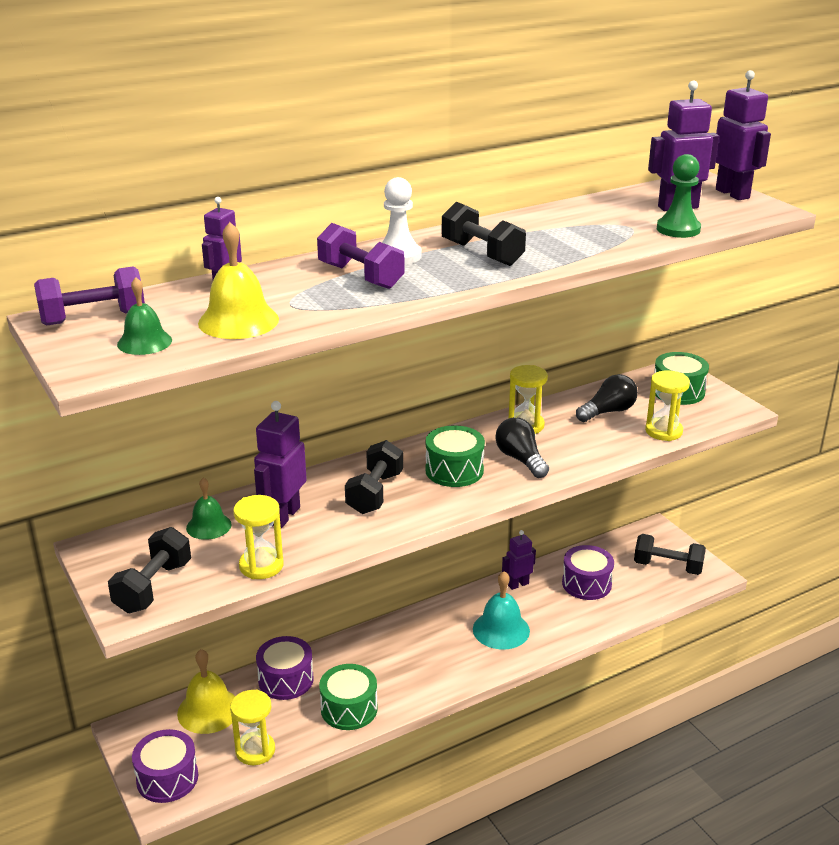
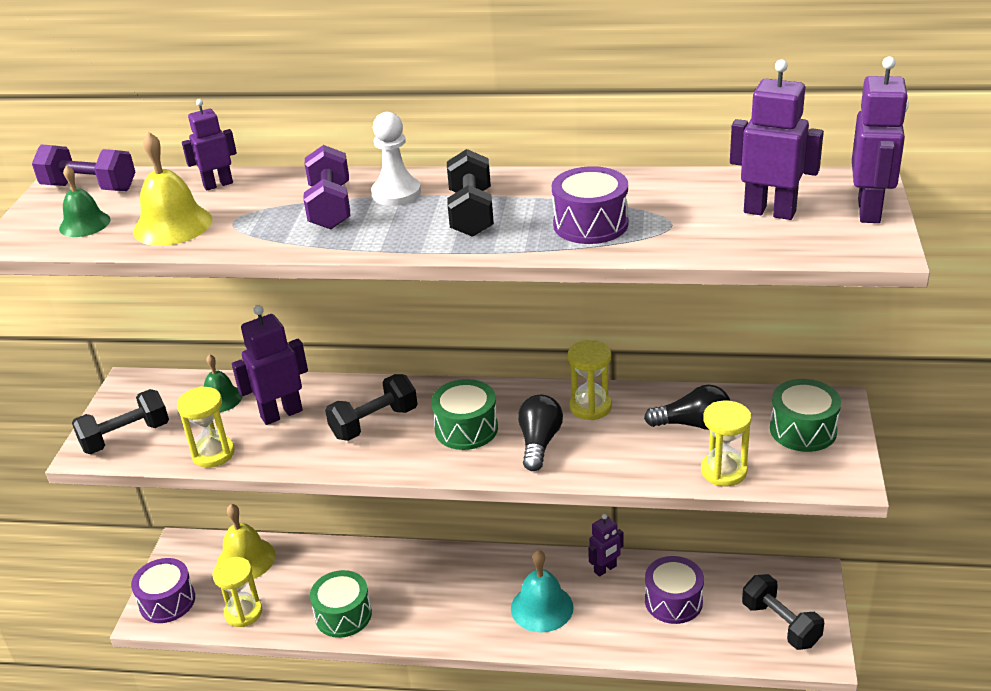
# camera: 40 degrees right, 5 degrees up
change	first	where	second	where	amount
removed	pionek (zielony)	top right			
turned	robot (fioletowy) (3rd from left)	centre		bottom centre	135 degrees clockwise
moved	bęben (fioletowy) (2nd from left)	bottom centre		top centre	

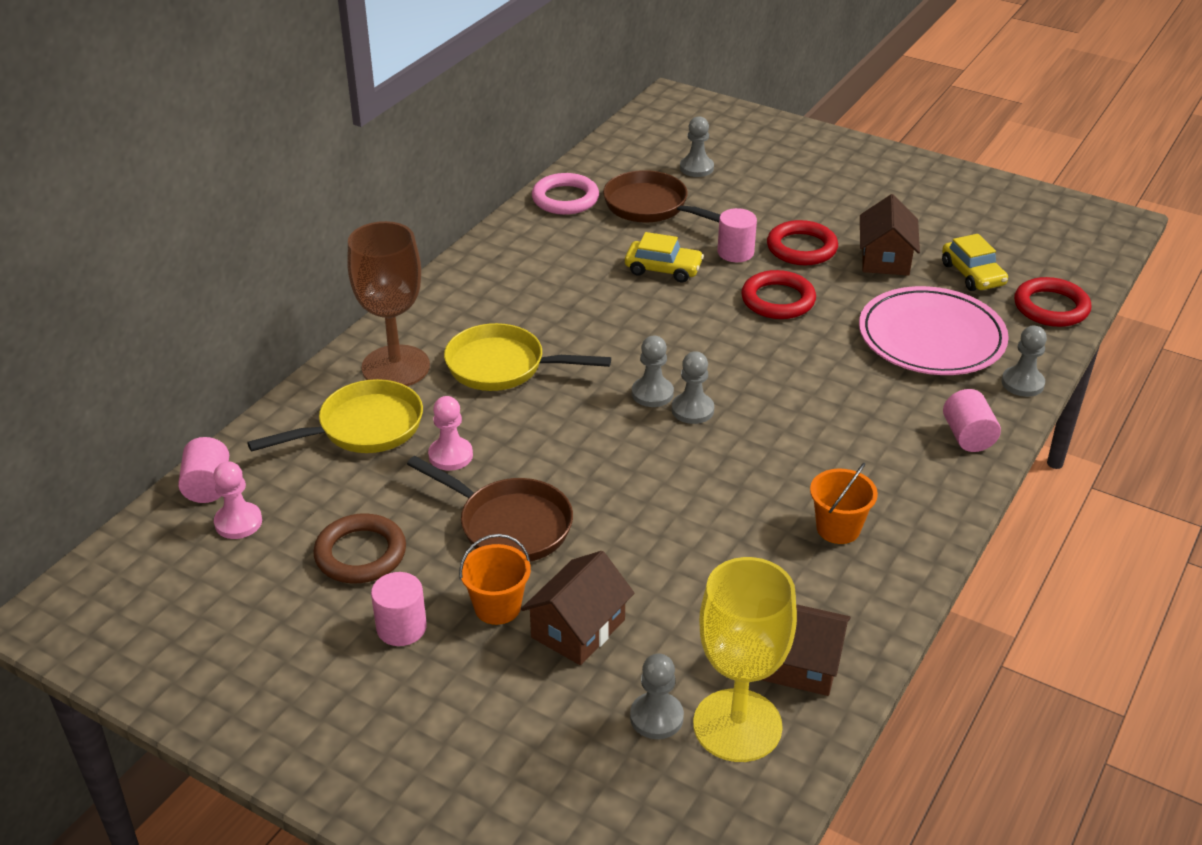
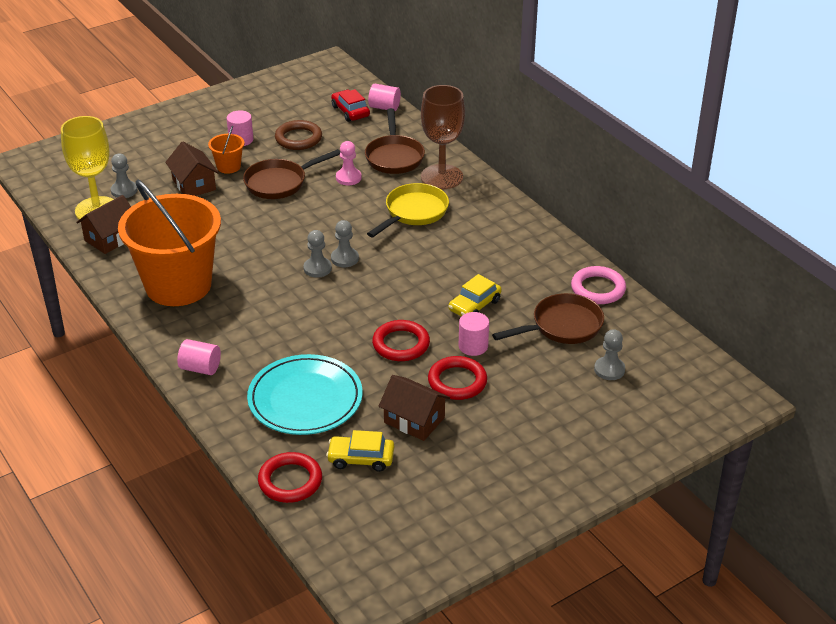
# camera: 115 degrees right, 0 degrees up
change	first	where	second	where	amount
recoloured	talerz (różowy)	middle right	talerz (turkusowy)	centre	
removed	pionek (szary) (5th from left)	middle right			
recoloured	patelnia (żółty) (1st from left)	middle left	patelnia (brązowy) (2nd from left)	top centre	
replaced	pionek (różowy) (1st from left)	middle left	samochód (czerwony)	top centre	
resized	wiadro (pomarańczowy) (2nd from left in the first image)	middle right	wiadro (pomarańczowy) (1st from left)	middle left	x2.47

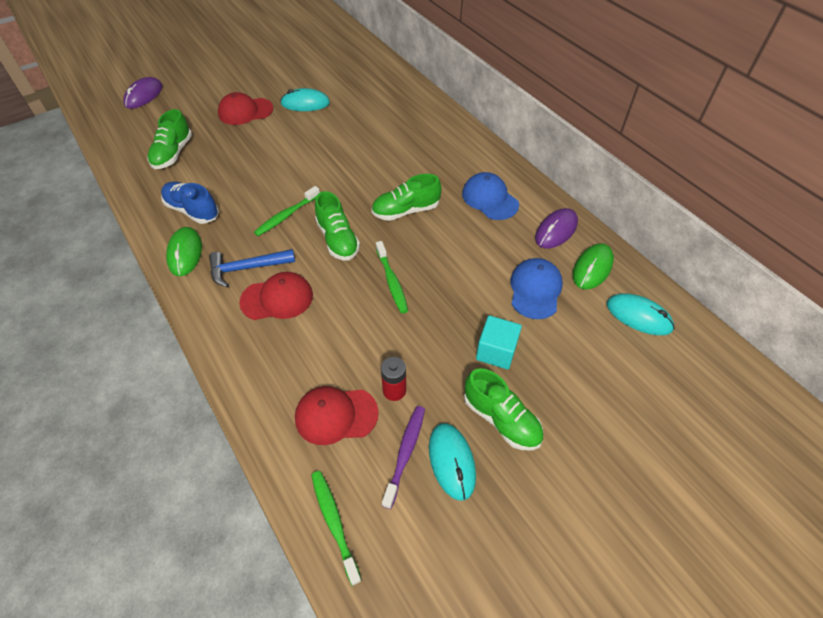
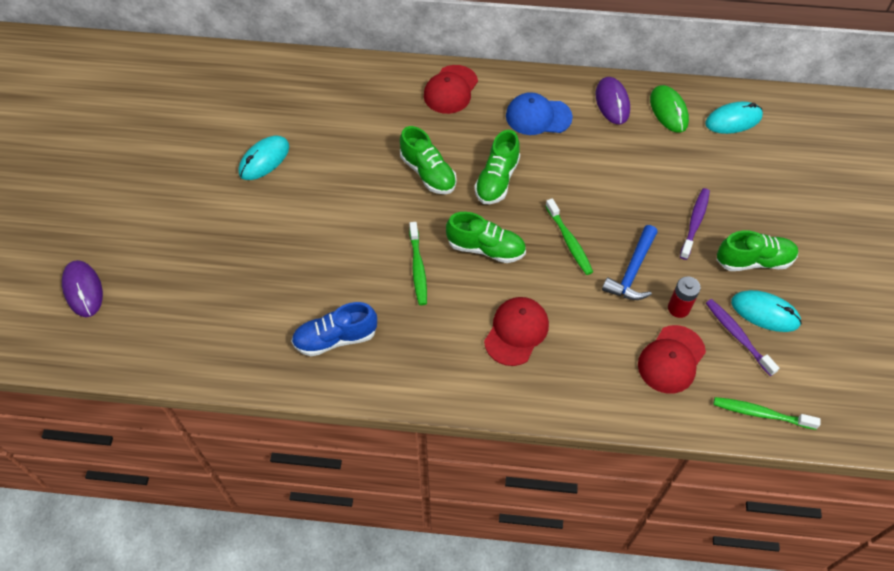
# camera: 50 degrees left, 5 degrees up
change	first	where	second	where	amount
moved	czapka (czerwony) (1st from left)	top left		top centre	
moved	but (zielony) (1st from left)	top left		top centre	
removed	myszka (zielony) (1st from left)	middle left			
turned	szczoteczka do zębów (zielony) (3rd from left in the first image)	centre	szczoteczka do zębów (zielony) (2nd from left)	centre	45 degrees clockwise
moved	młotek (niebieski)	middle left		middle right	
removed	czapka (niebieski) (2nd from left)	centre			
replaced	sześcian (turkusowy)	centre	szczoteczka do zębów (fioletowy) (1st from left)	middle right	

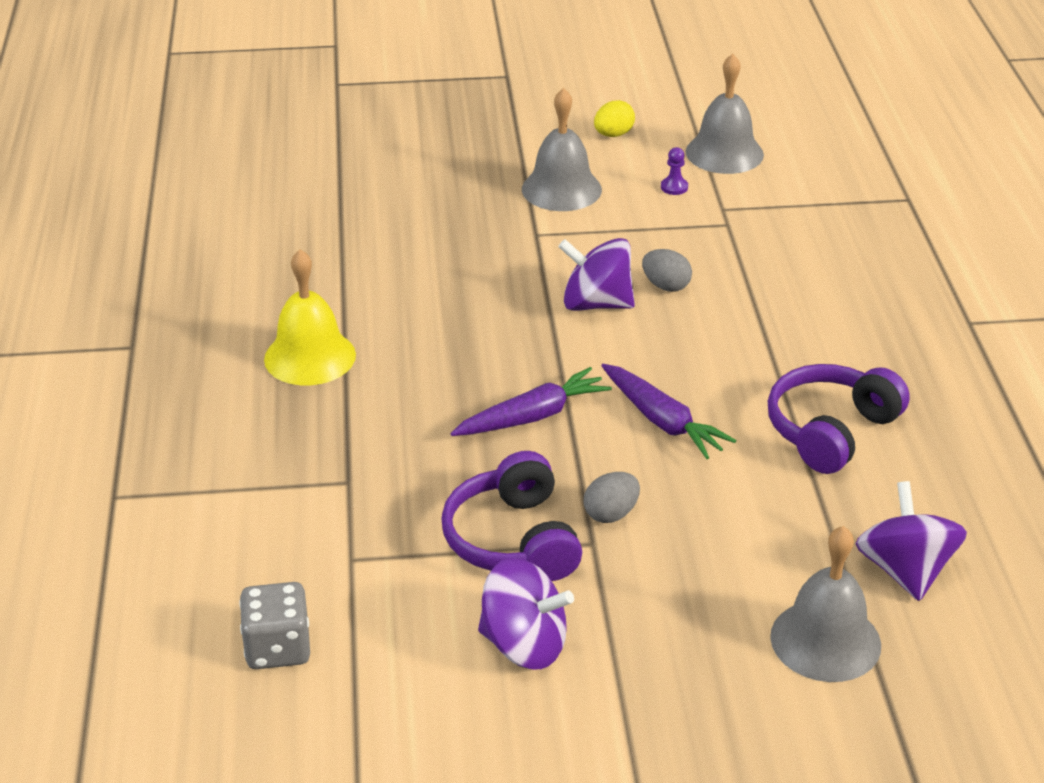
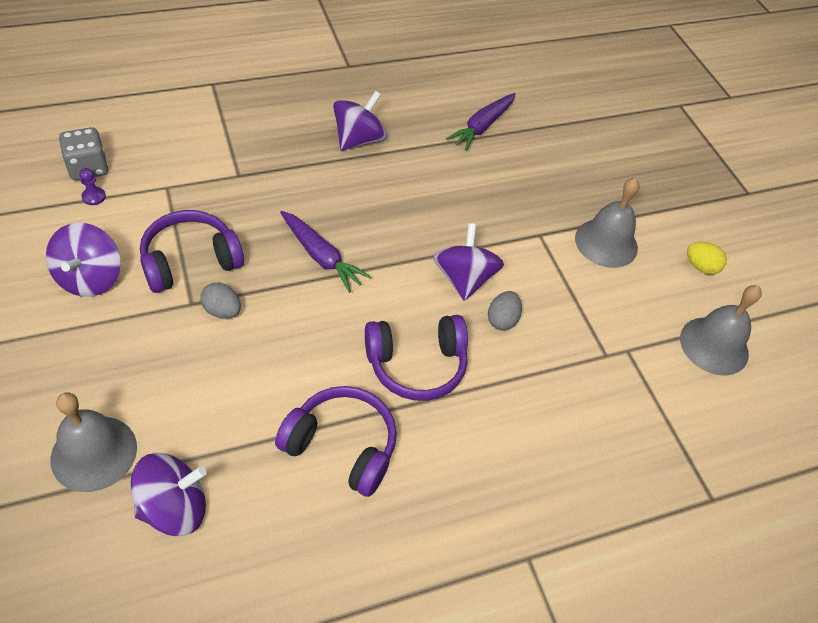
# camera: 70 degrees right, 15 degrees up
change	first	where	second	where	amount
moved	pionek (fioletowy)	top centre		top left	
replaced	dzwonek (żółty)	middle left	bączek (fioletowy) (3rd from left)	top centre	
moved	marchewka (fioletowy) (2nd from left)	centre		top centre	
added			słuchawki (fioletowy) (3rd from left)	centre	

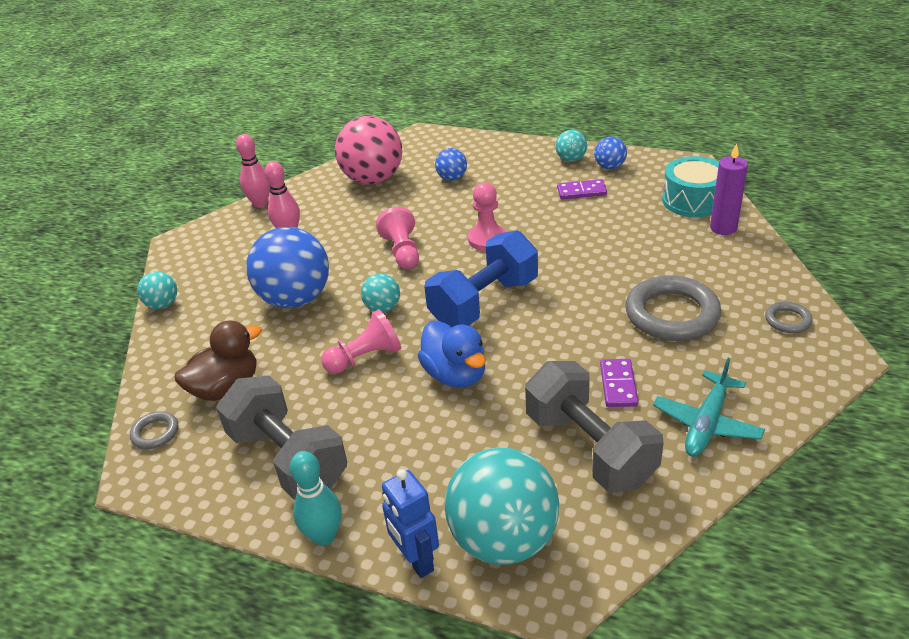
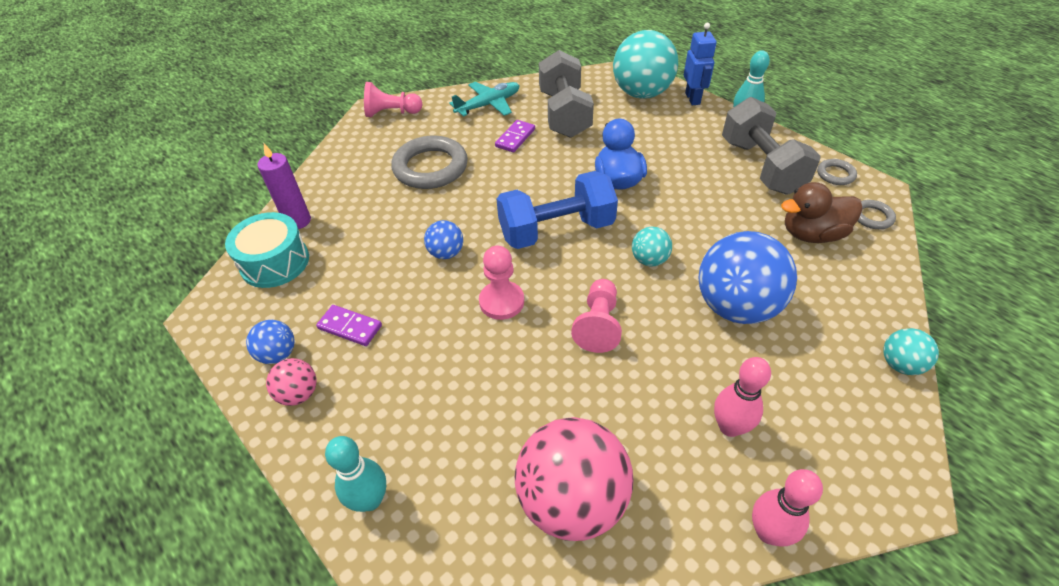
# camera: 155 degrees left, 10 degrees up
change	first	where	second	where	amount
recoloured	piłka (turkusowy) (4th from left)	top centre	piłka (różowy) (1st from left)	middle left	
moved	piłka (niebieski) (2nd from left)	top centre		centre	
moved	pierścień (szary) (3rd from left in the first image)	middle right	pierścień (szary) (2nd from left)	top right	
moved	pionek (różowy) (1st from left)	centre		top centre	
added			kręgiel (turkusowy) (1st from left)	bottom centre	

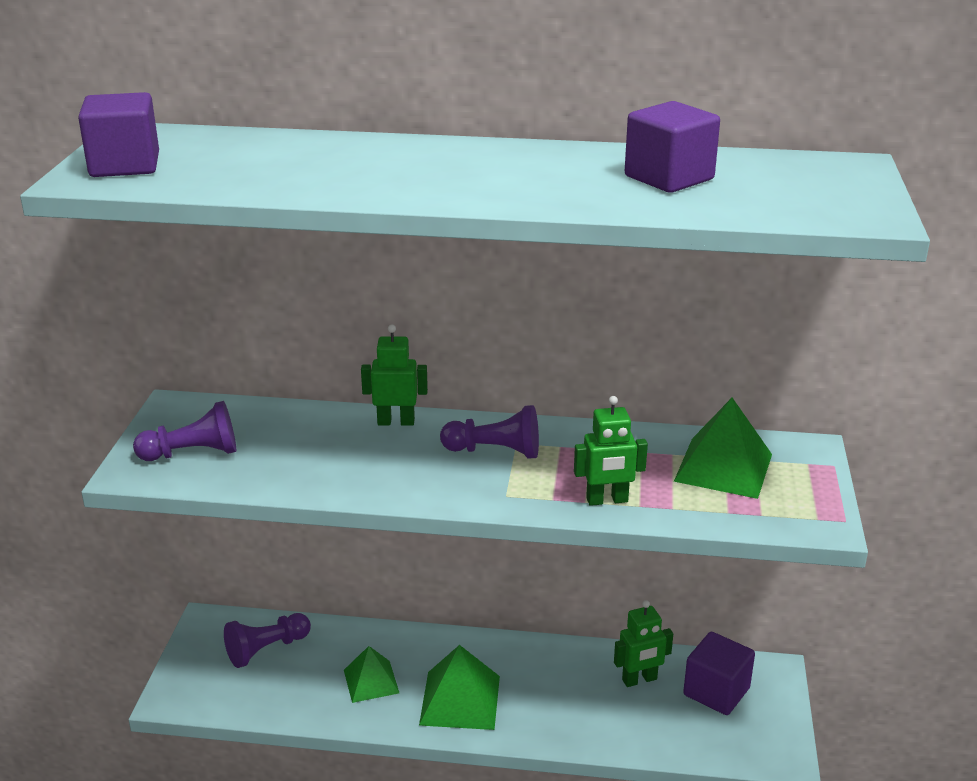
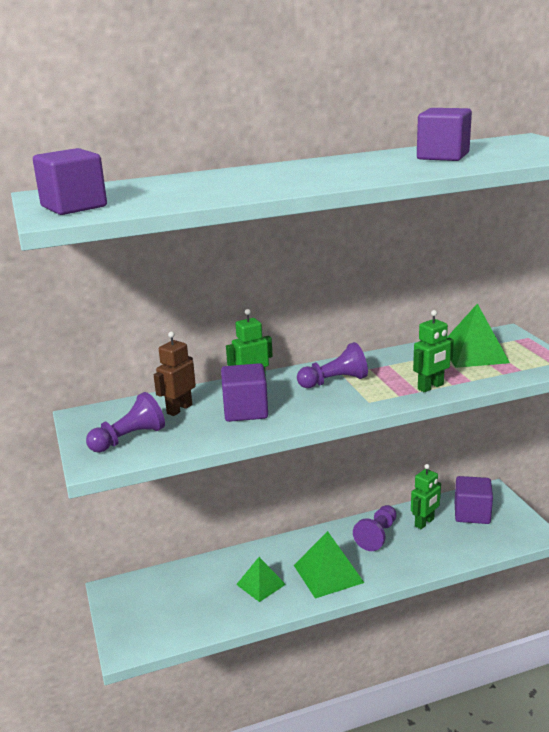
# camera: 25 degrees left, 5 degrees down
change	first	where	second	where	amount
moved	pionek (fioletowy) (2nd from left in the first image)	bottom left	pionek (fioletowy) (3rd from left)	bottom right	
added			robot (brązowy)	middle left	
added			sześcian (fioletowy) (2nd from left)	centre	

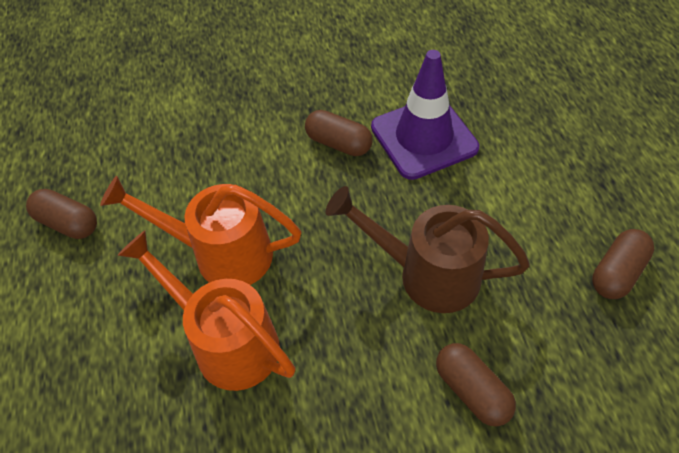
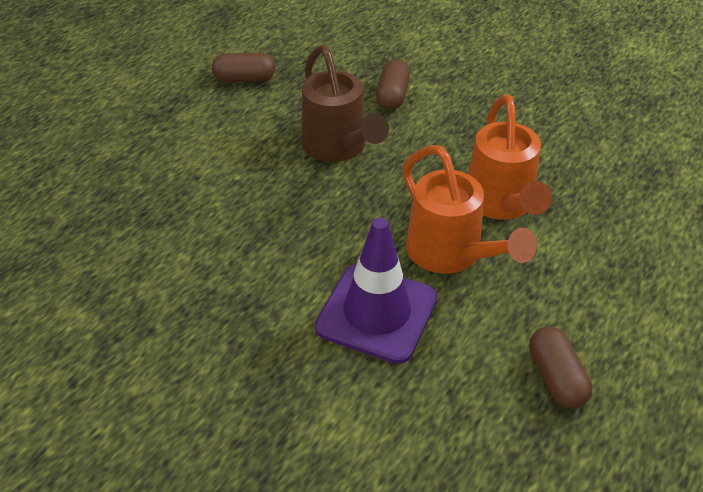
# camera: 135 degrees left, 10 degrees down
change	first	where	second	where	amount
moved	pachołek (fioletowy)	top centre		centre	
removed	kapsułka (brązowy) (2nd from left)	top centre			

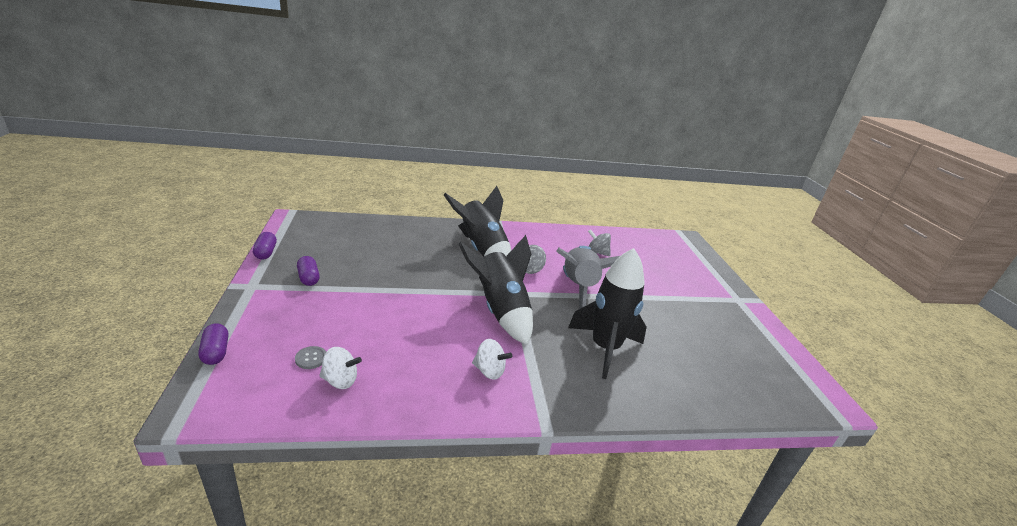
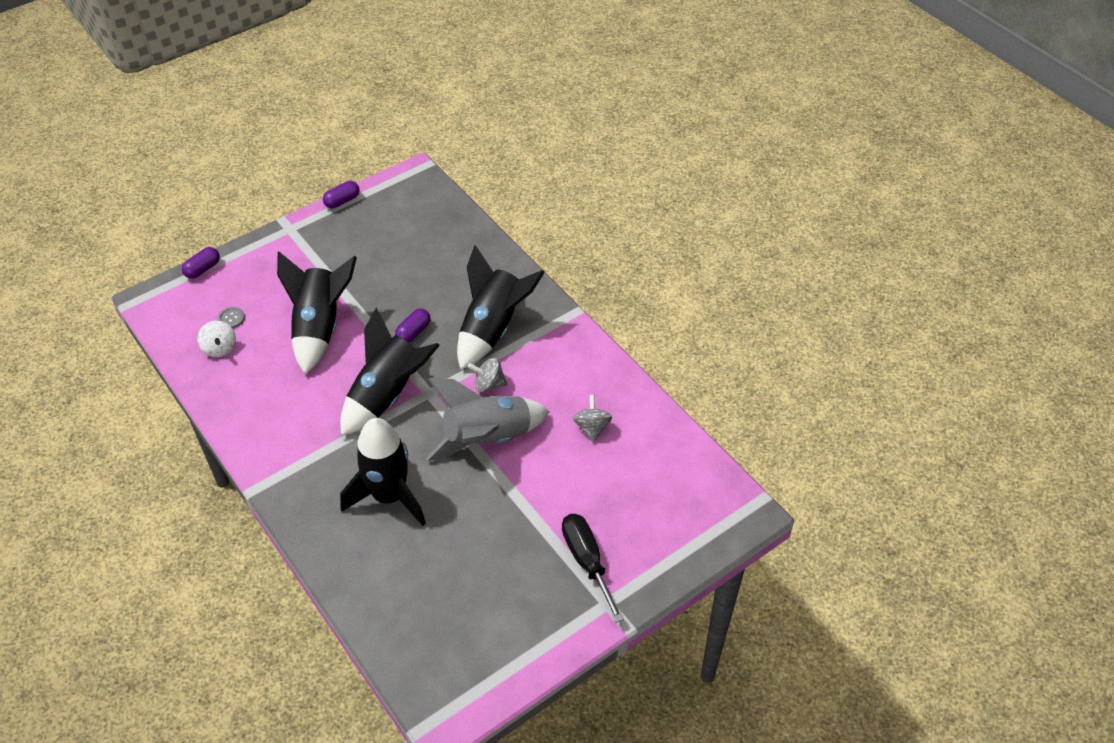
# camera: 65 degrees right, 20 degrees up
change	first	where	second	where	amount
moved	kapsułka (fioletowy) (3rd from left)	middle left		centre	
removed	bączek (biały) (2nd from left)	bottom centre			
added			rakieta (czarny) (1st from left)	middle left	
added			śrubokręt (czarny)	bottom centre	

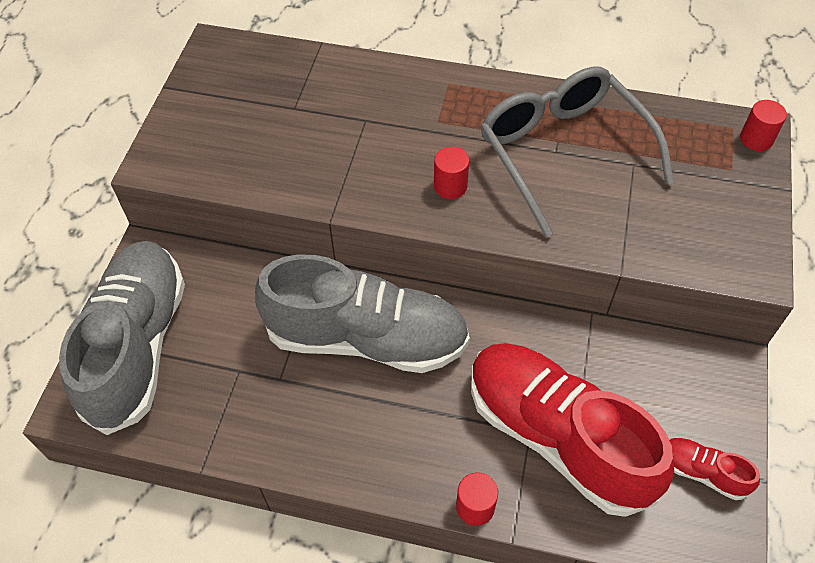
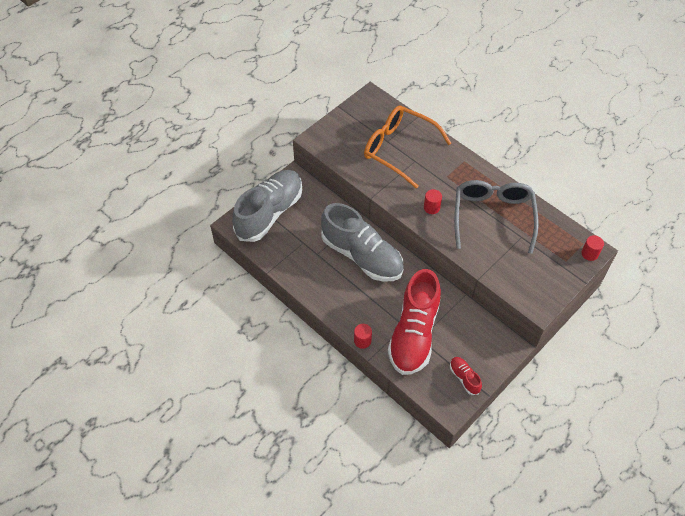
# camera: 30 degrees right, 0 degrees up
change	first	where	second	where	amount
turned	but (czerwony) (1st from left)	bottom right		centre	150 degrees counterclockwise
added			okulary (pomarańczowy)	top centre	

